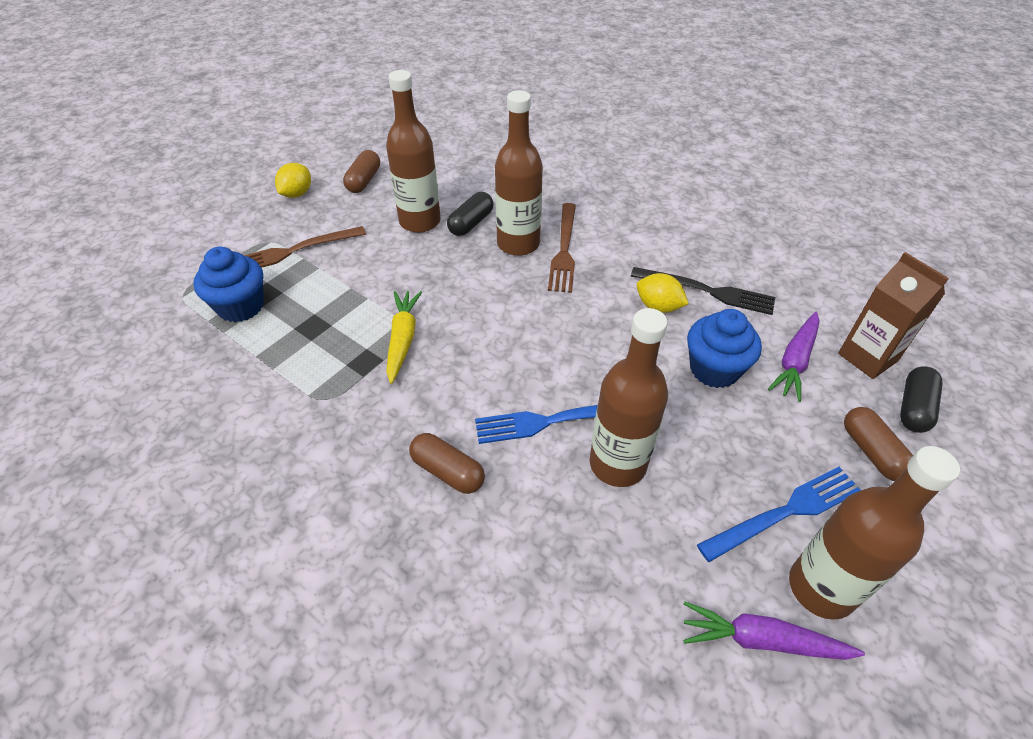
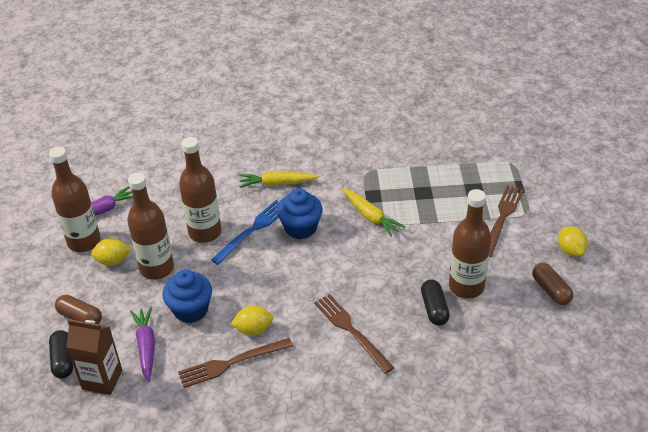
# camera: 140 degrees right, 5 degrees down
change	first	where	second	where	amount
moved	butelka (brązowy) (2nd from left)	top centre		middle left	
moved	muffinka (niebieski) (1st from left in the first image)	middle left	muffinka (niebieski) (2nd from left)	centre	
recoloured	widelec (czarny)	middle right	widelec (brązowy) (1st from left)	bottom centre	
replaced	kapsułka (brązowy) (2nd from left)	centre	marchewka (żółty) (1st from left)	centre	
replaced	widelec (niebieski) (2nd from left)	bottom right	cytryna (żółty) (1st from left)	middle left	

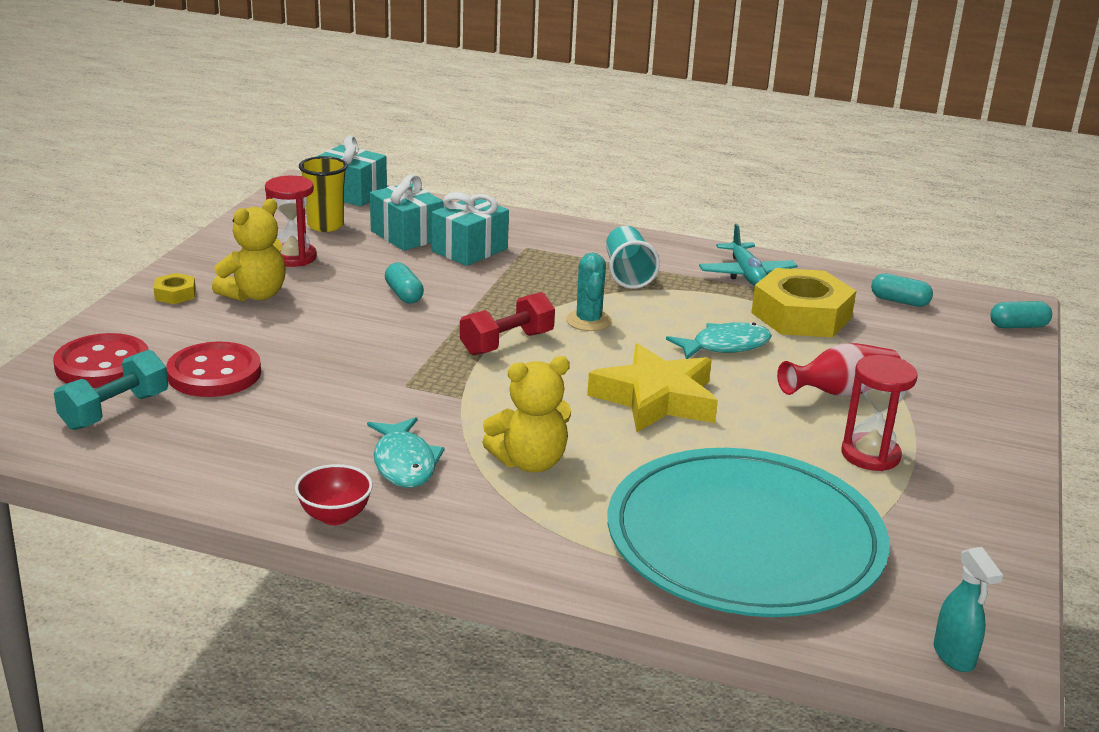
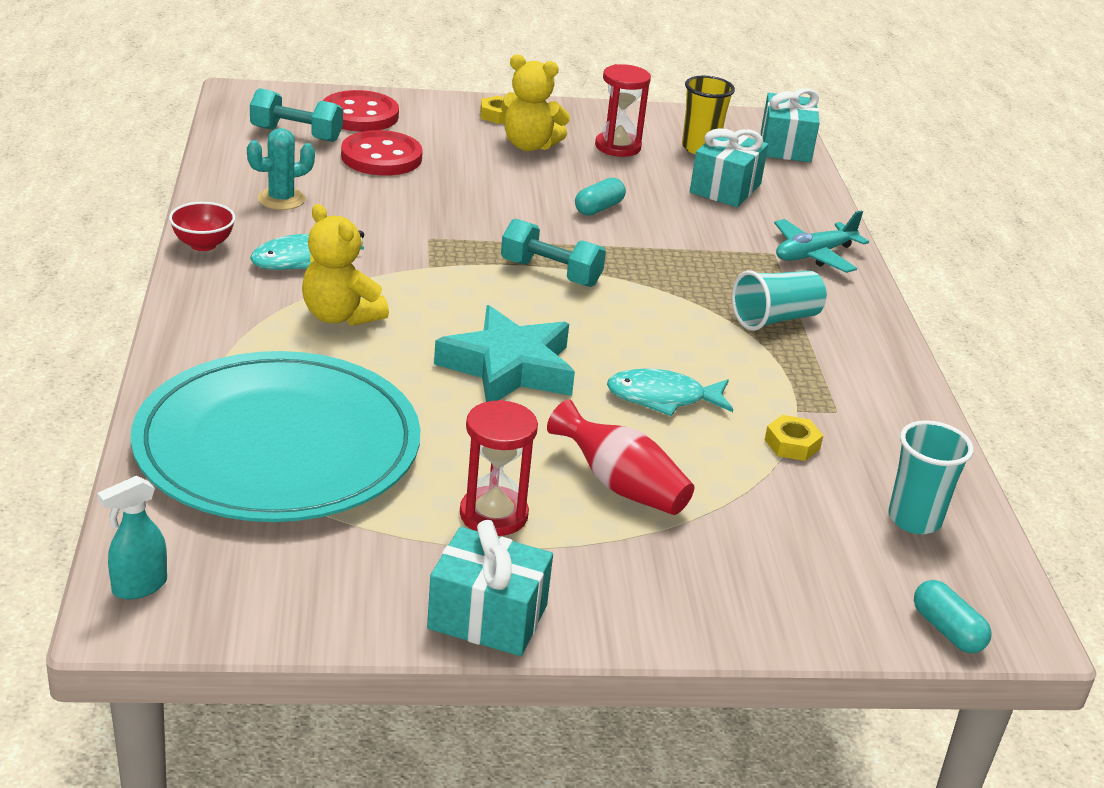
# camera: 65 degrees right, 5 degrees up
change	first	where	second	where	amount
moved	prezent (turkusowy) (3rd from left in the first image)	top centre	prezent (turkusowy) (1st from left)	bottom centre	
moved	samolot (turkusowy)	middle right		top right	
moved	kaktus (turkusowy)	centre		top left	
resized	nakrętka (żółty) (2nd from left)	middle right		middle right	x0.43
replaced	kapsułka (turkusowy) (2nd from left)	middle right	szklanka (turkusowy) (2nd from left)	middle right	
recoloured	hantel (czerwony)	centre	hantel (turkusowy) (2nd from left)	top centre	
turned	ryba (turkusowy) (2nd from left)	centre		centre	135 degrees clockwise
recoloured	gwiazda (żółty)	centre	gwiazda (turkusowy)	centre	

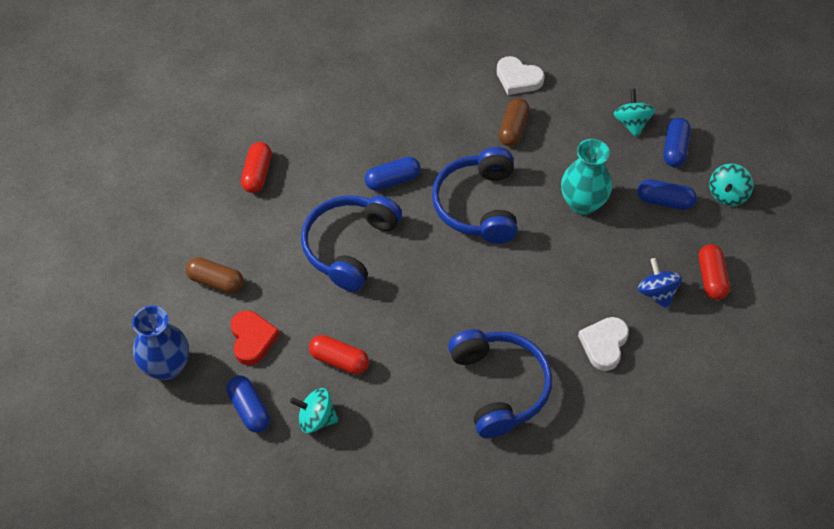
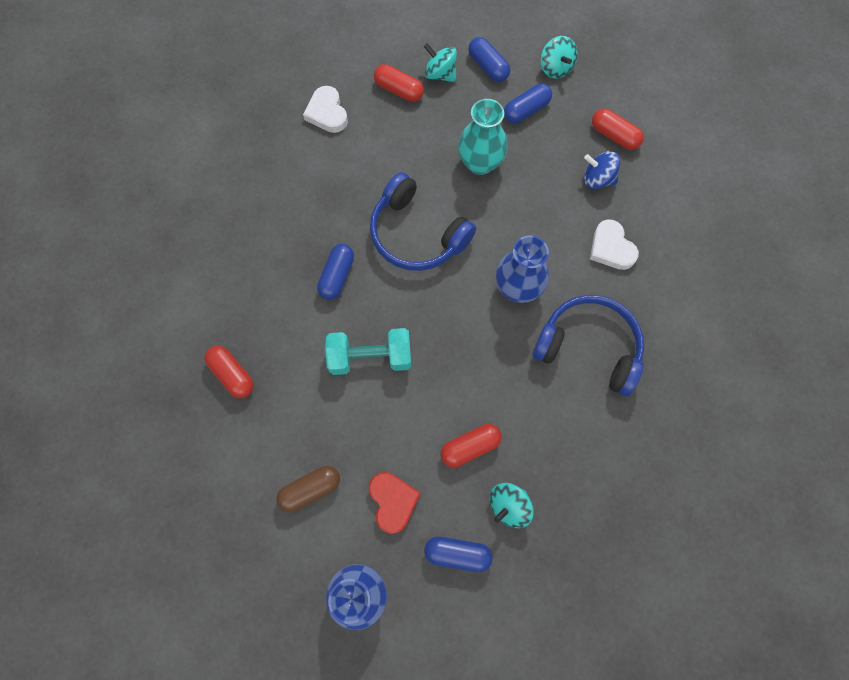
# camera: 50 degrees left, 15 degrees up
change	first	where	second	where	amount
turned	serce (biały) (1st from left)	top centre		top centre	90 degrees clockwise
removed	kapsułka (brązowy) (2nd from left)	top centre			
replaced	słuchawki (niebieski) (1st from left)	centre	hantel (turkusowy)	centre	
turned	serce (czerwony)	middle left		bottom centre	45 degrees clockwise
added			kapsułka (czerwony) (2nd from left)	top centre	
added			wazon (niebieski) (2nd from left)	centre	

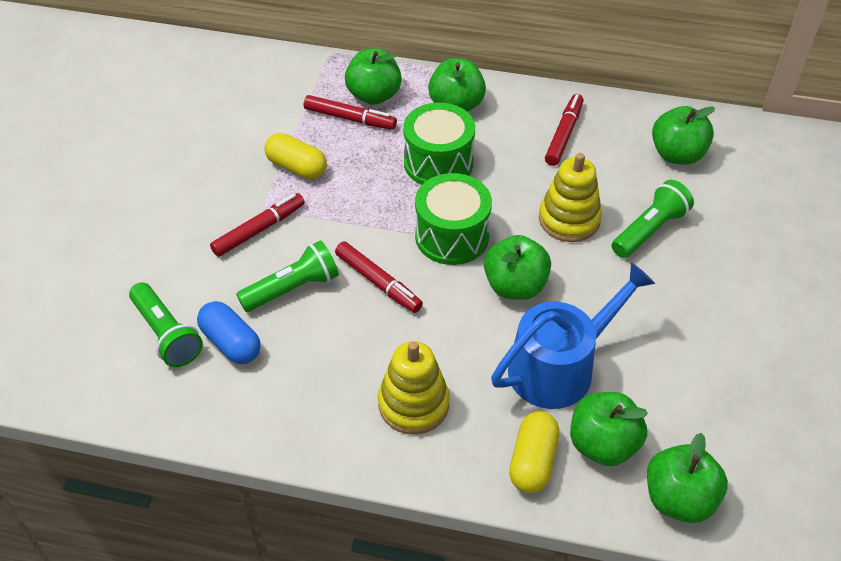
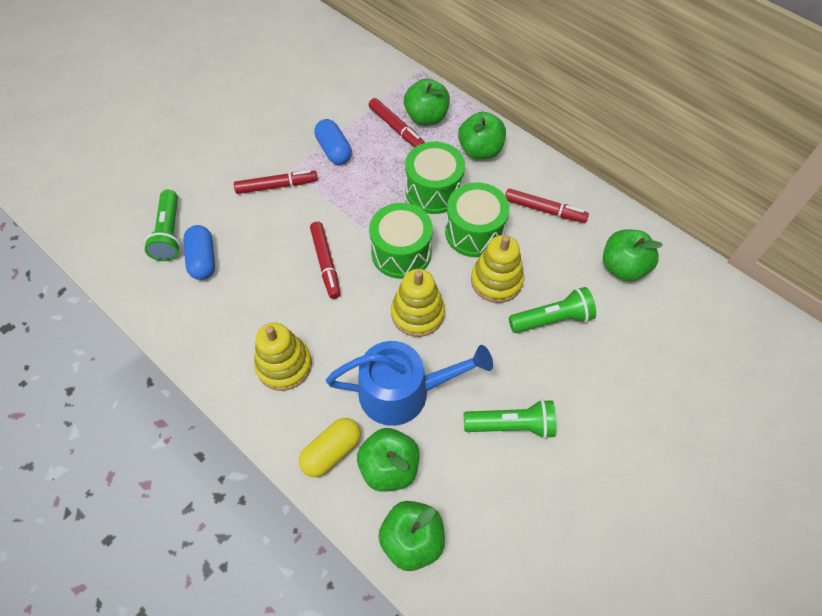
# camera: 30 degrees right, 10 degrees up
change	first	where	second	where	amount
turned	flamaster (czerwony) (4th from left)	top right		top centre	60 degrees clockwise
recoloured	kapsułka (żółty) (1st from left)	top centre	kapsułka (niebieski) (2nd from left)	top centre	
replaced	jabłko (zielony) (3rd from left)	centre	zabawka nakładanka (żółty) (2nd from left)	centre	
moved	latarka (zielony) (2nd from left)	centre		bottom centre	
added			bęben (zielony) (3rd from left)	centre	

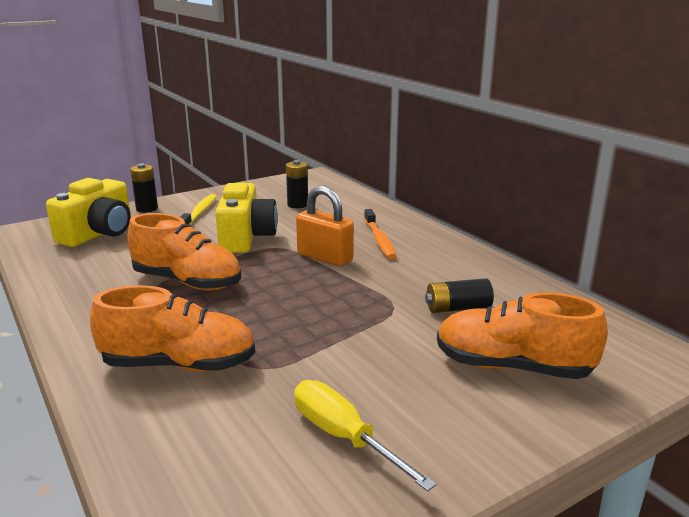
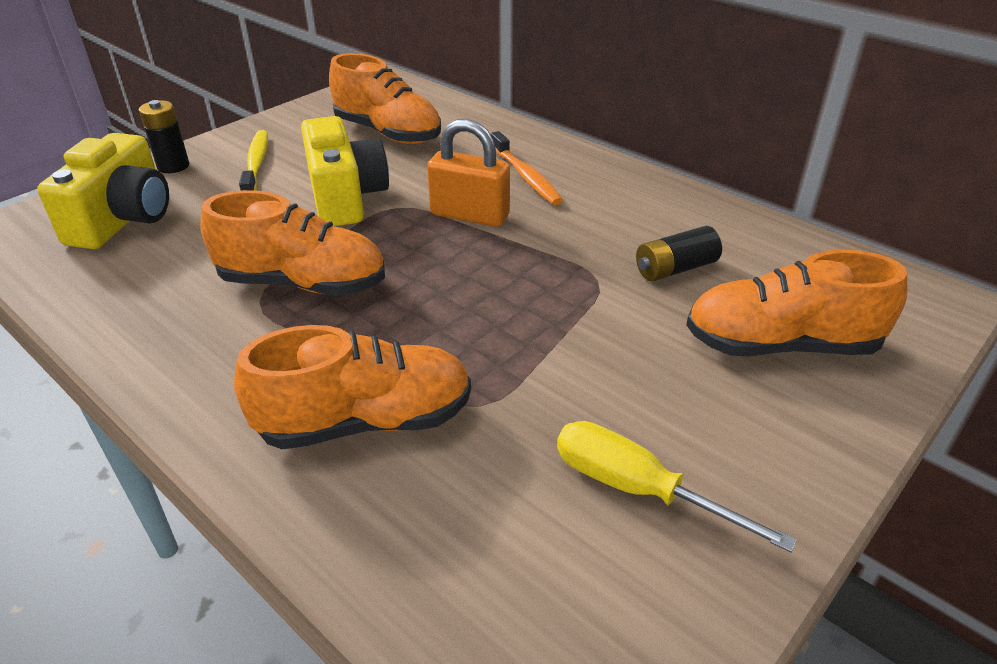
# camera: 15 degrees left, 15 degrees up
change	first	where	second	where	amount
replaced	bateria (czarny) (2nd from left)	centre	but (pomarańczowy) (3rd from left)	top centre	

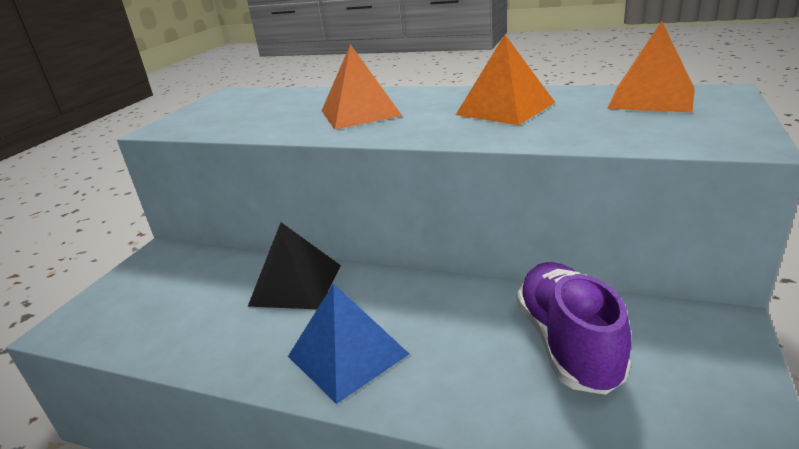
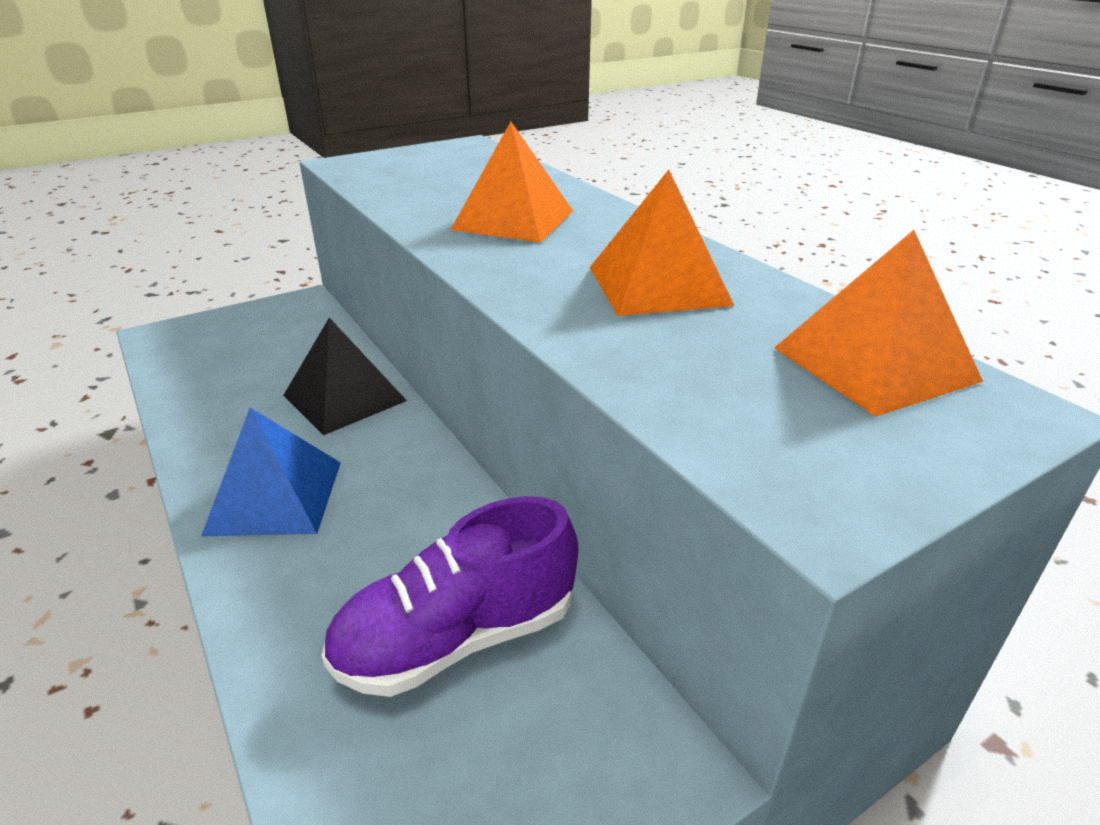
# camera: 35 degrees right, 5 degrees up
change	first	where	second	where	amount
turned	but (fioletowy)	bottom right		bottom centre	150 degrees counterclockwise

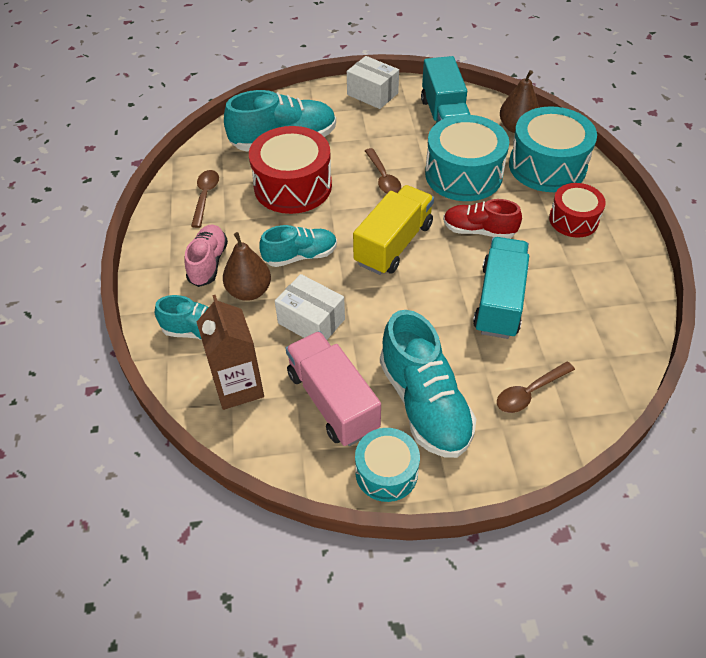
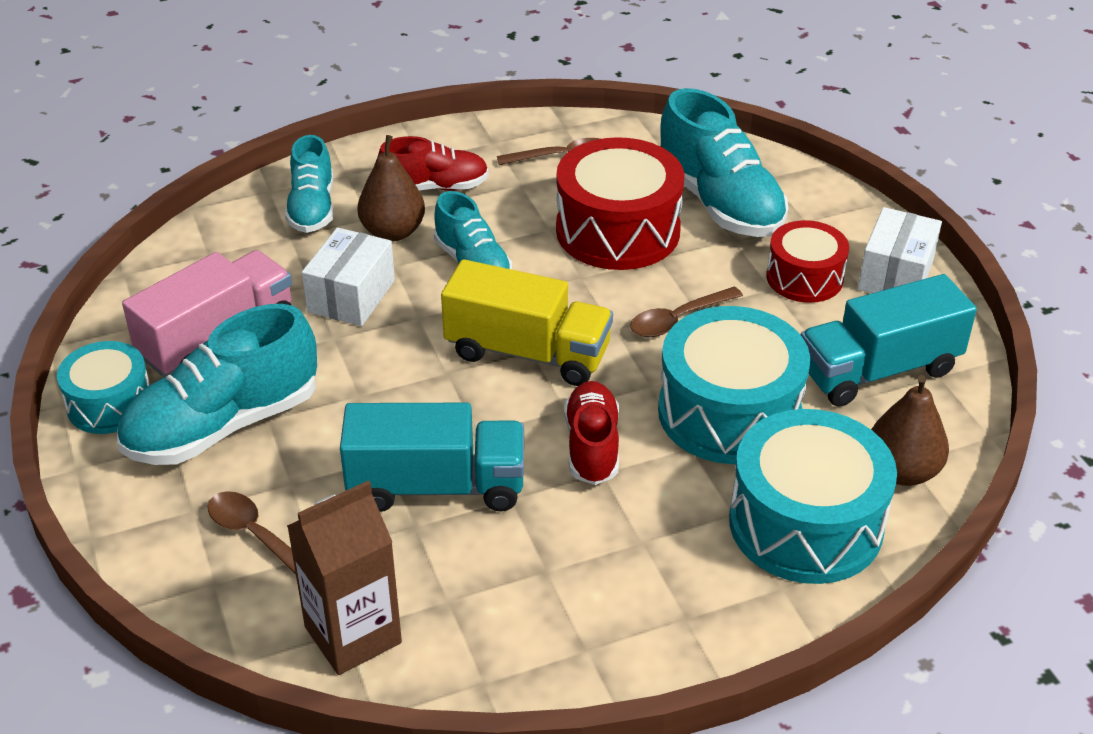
# camera: 75 degrees right, 10 degrees down
change	first	where	second	where	amount
moved	bęben (czerwony) (2nd from left)	top right		middle right	
recoloured	but (różowy)	middle left	but (czerwony) (1st from left)	top centre	
moved	karton mleka (brązowy)	middle left		bottom left	

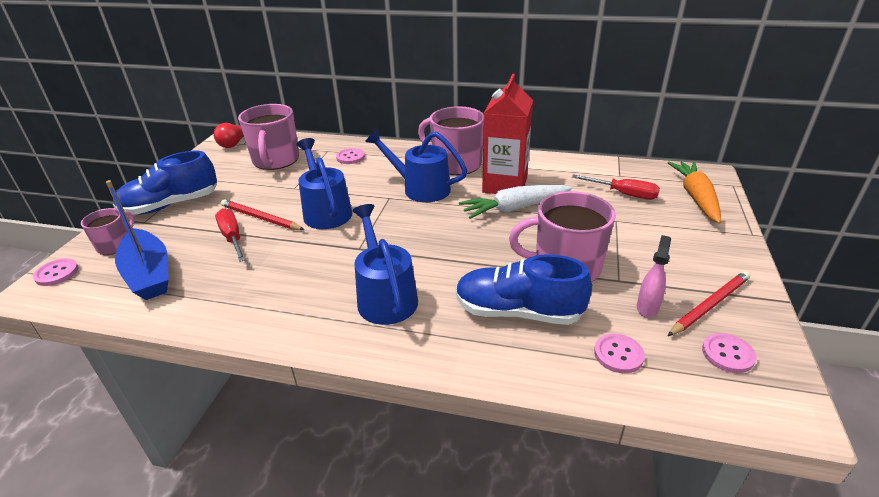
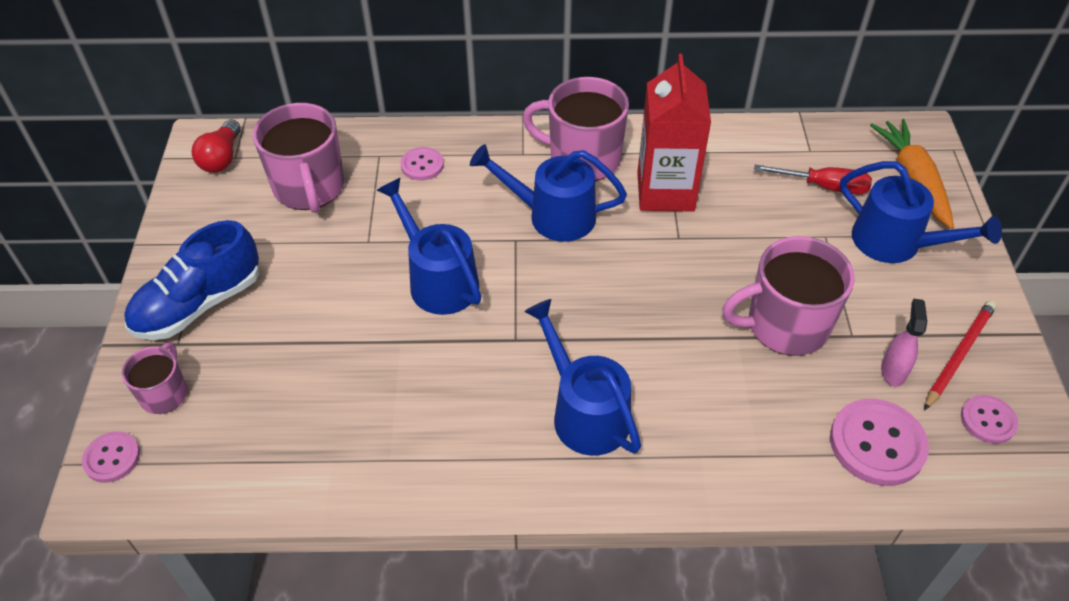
# camera: 15 degrees left, 15 degrees up
change	first	where	second	where	amount
removed	łódka (niebieski)	middle left			
removed	marchewka (biały)	centre			
removed	ołówek (czerwony) (1st from left)	middle left			
removed	śrubokręt (czerwony) (1st from left)	middle left			
removed	but (niebieski) (2nd from left)	centre			
resized	guzik (różowy) (3rd from left)	bottom right		bottom right	x1.73
added			konewka (niebieski) (4th from left)	middle right	

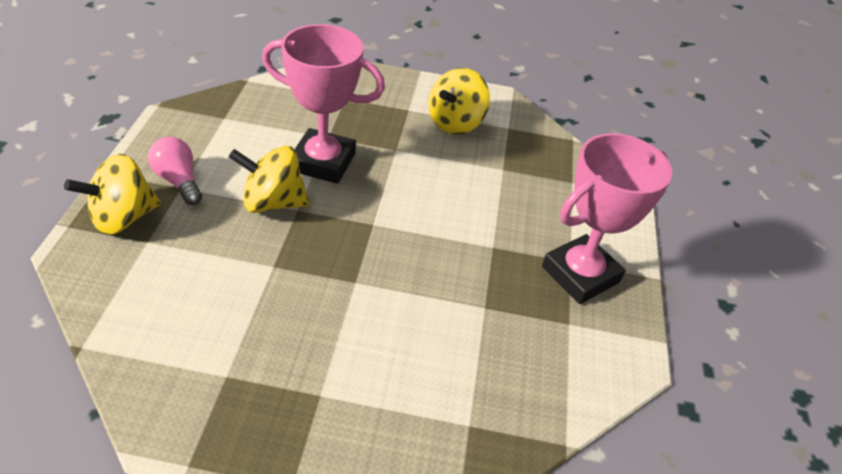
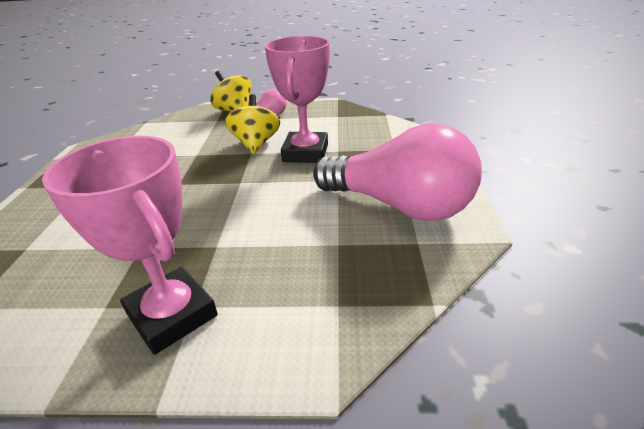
# camera: 90 degrees right, 10 degrees down
change	first	where	second	where	amount
replaced	bączek (żółty) (3rd from left)	top centre	żarówka (różowy) (2nd from left)	centre	

